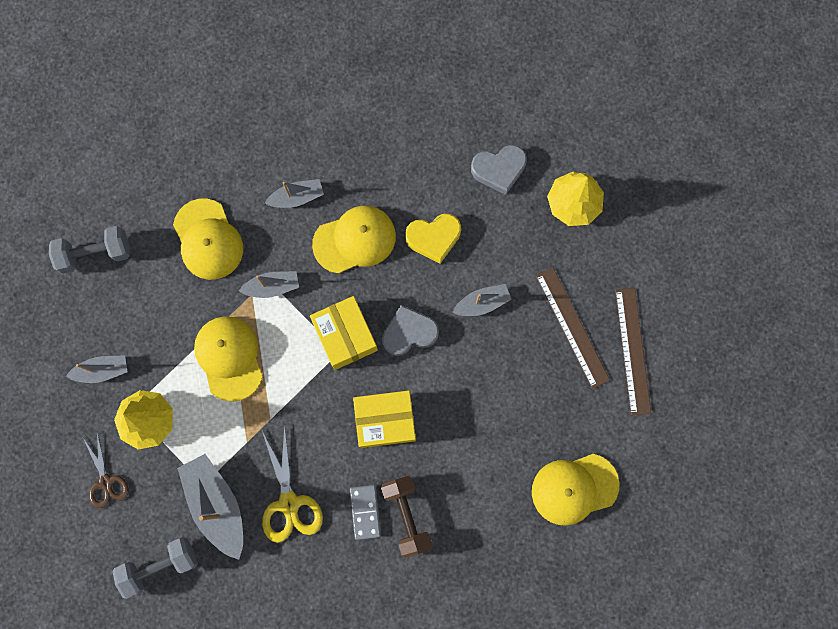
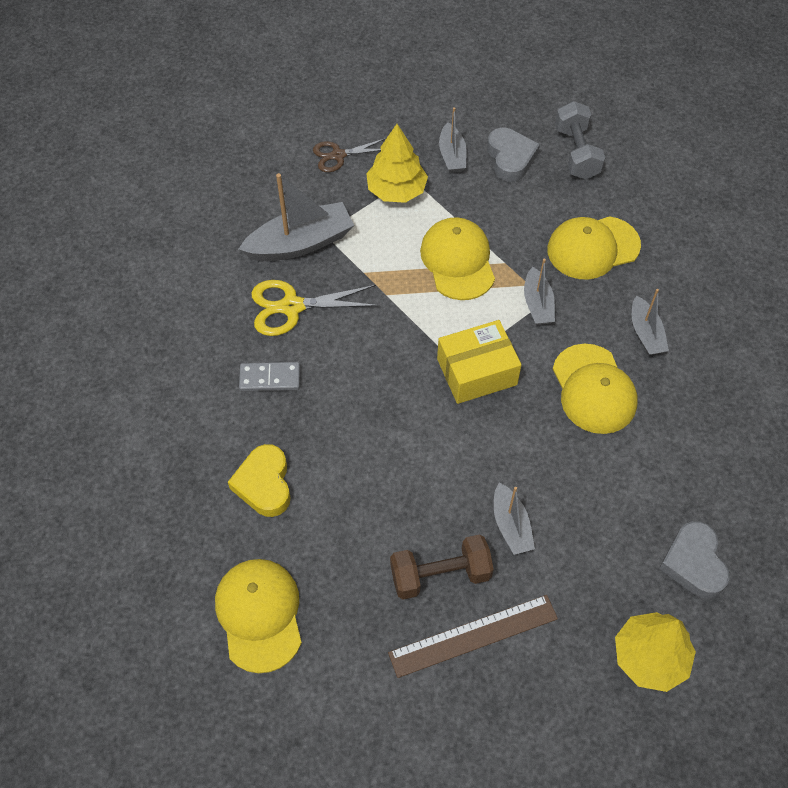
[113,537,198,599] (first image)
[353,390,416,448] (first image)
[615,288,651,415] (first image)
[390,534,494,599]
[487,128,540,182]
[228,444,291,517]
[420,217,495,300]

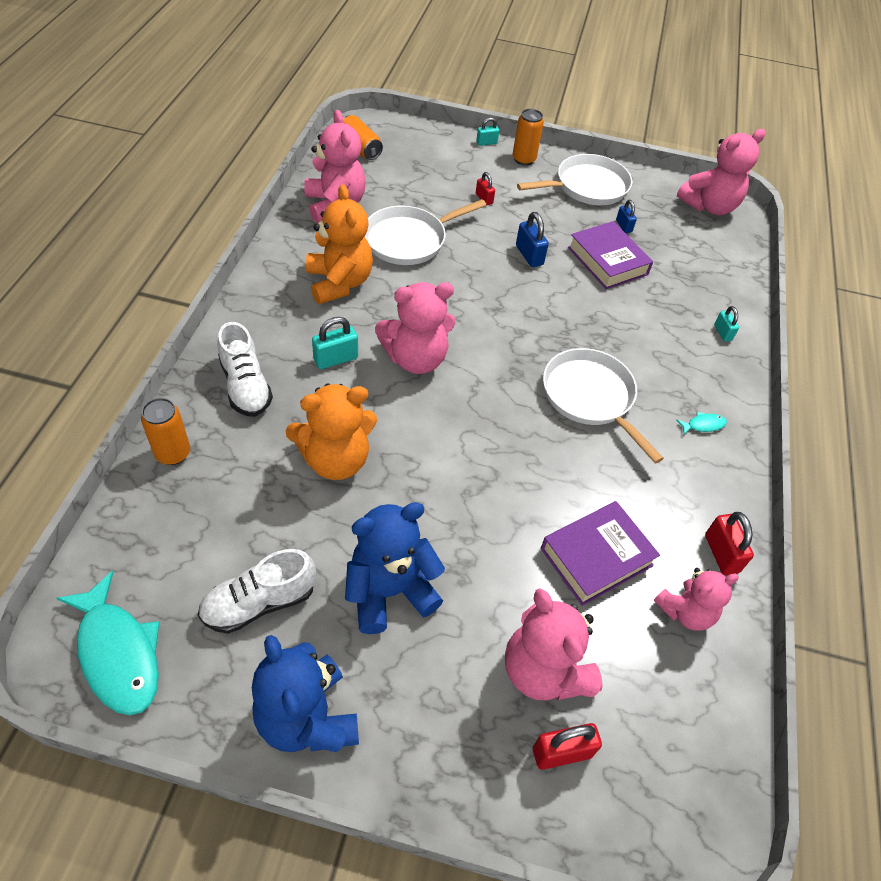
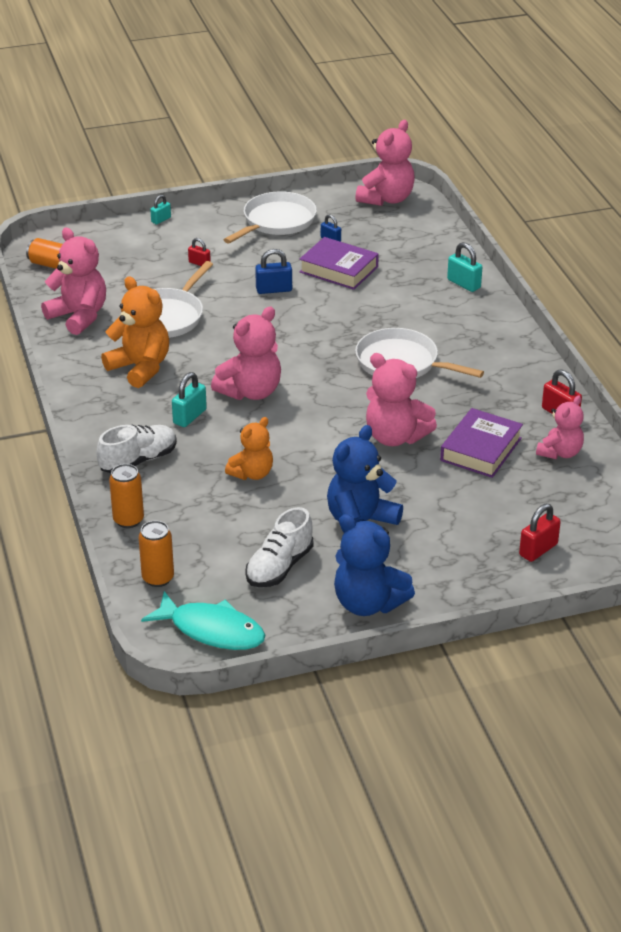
[676,412,727,435] (first image)
[366,353,437,446]
[139,521,174,587]
[96,425,177,473]
[255,249,292,294]
[225,417,273,480]
[447,242,482,292]

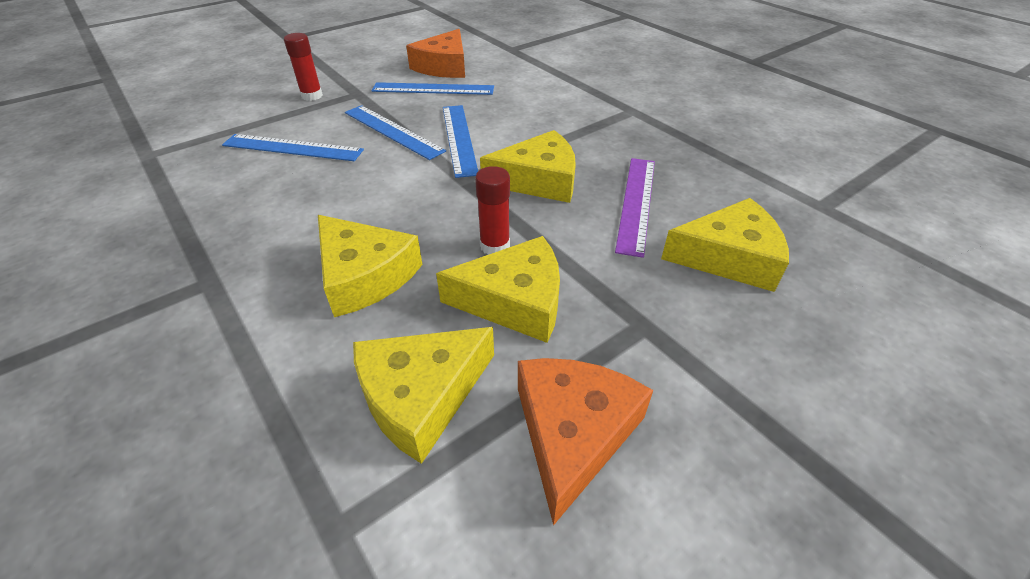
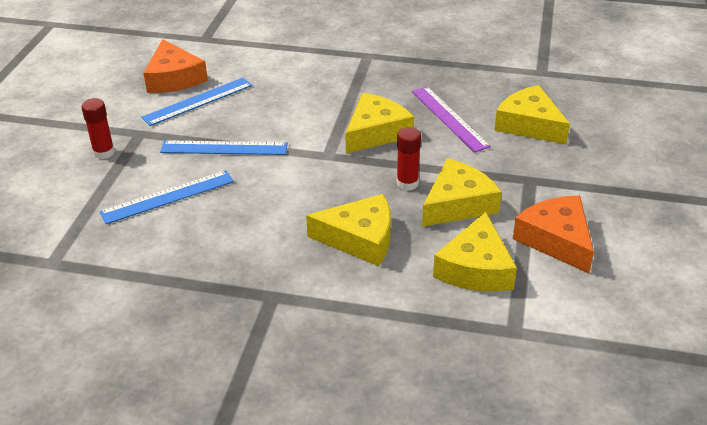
[443,105,478,178] (first image)
[494,85,570,145]

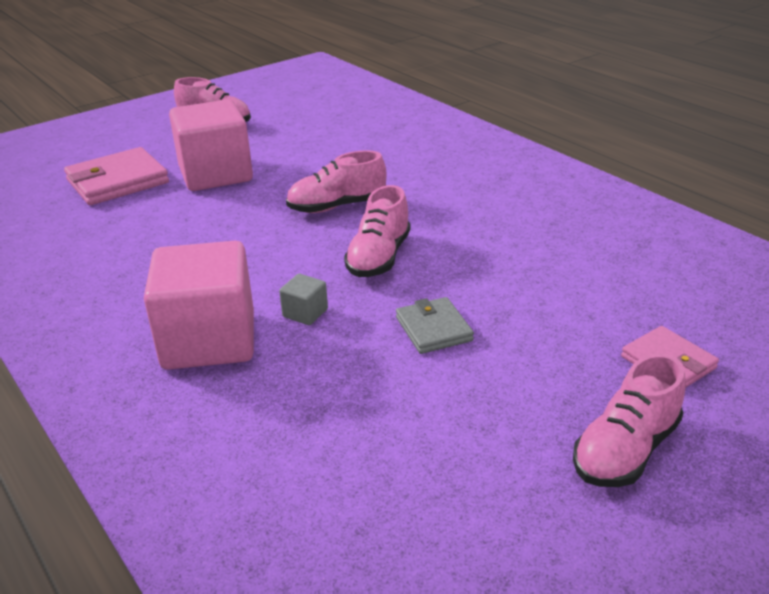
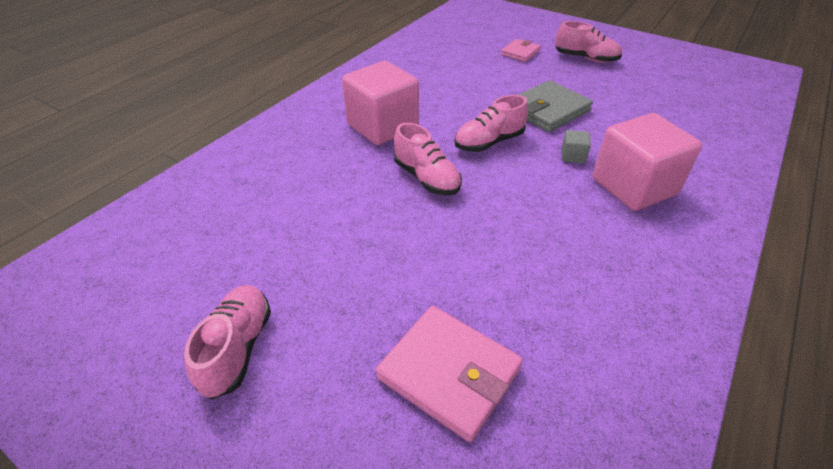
[342,61,419,145]
[454,95,528,152]
[518,80,593,132]

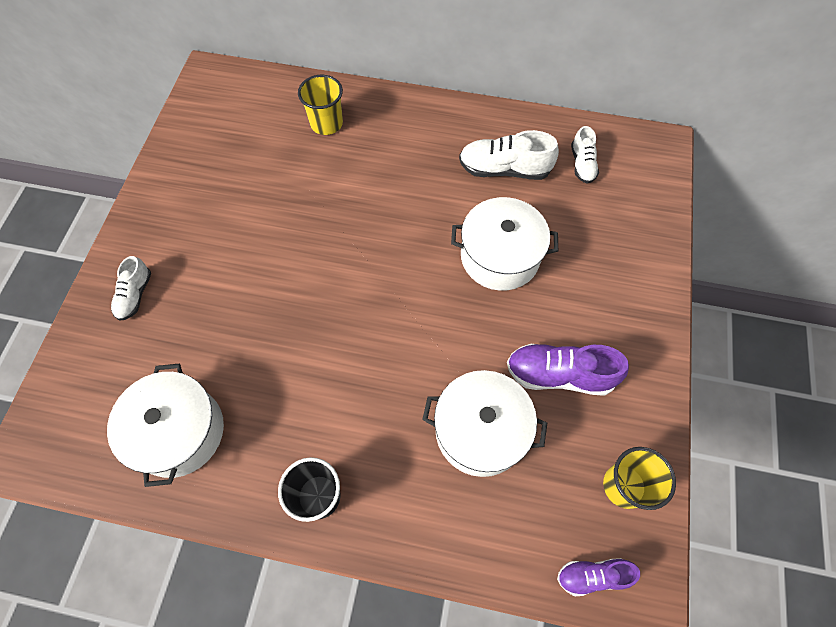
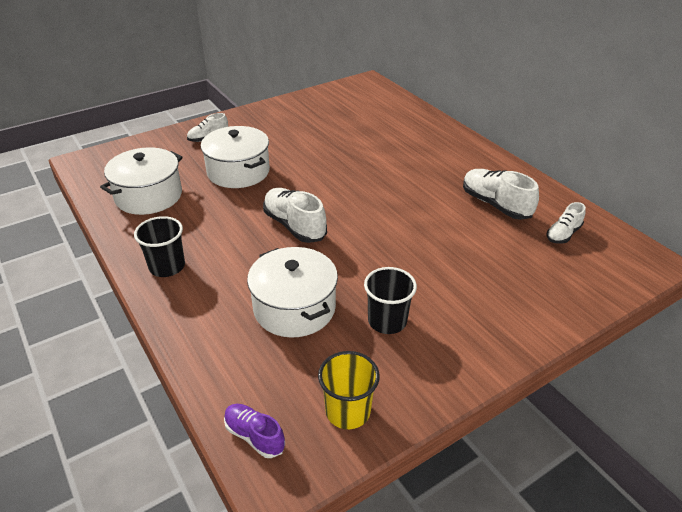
[298,75,343,135] (first image)
[263,188,327,243]
[201,126,270,188]
[364,267,417,334]

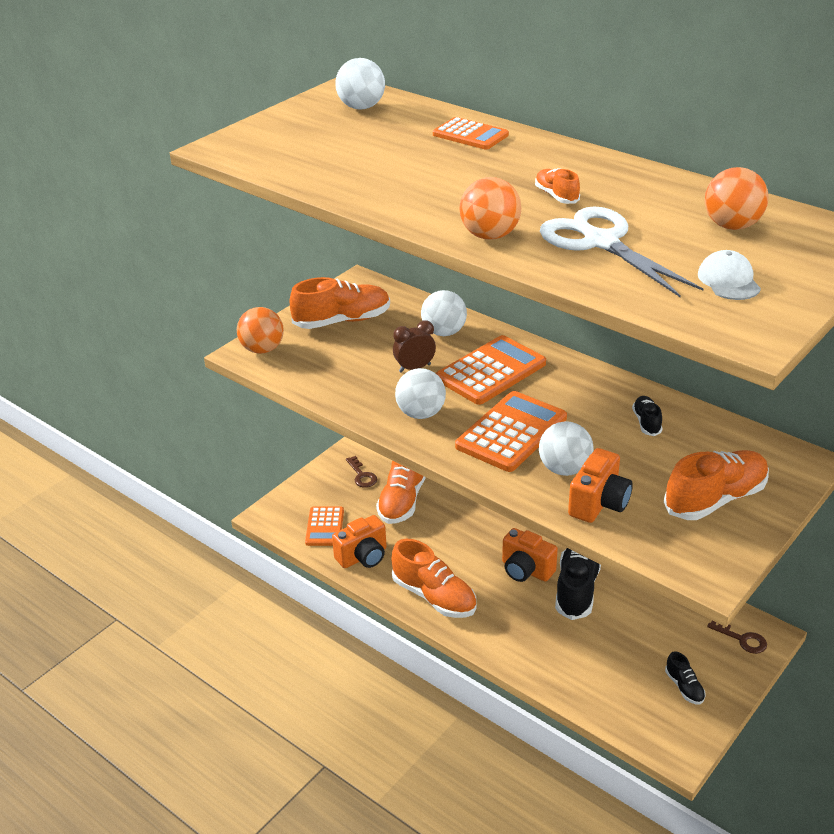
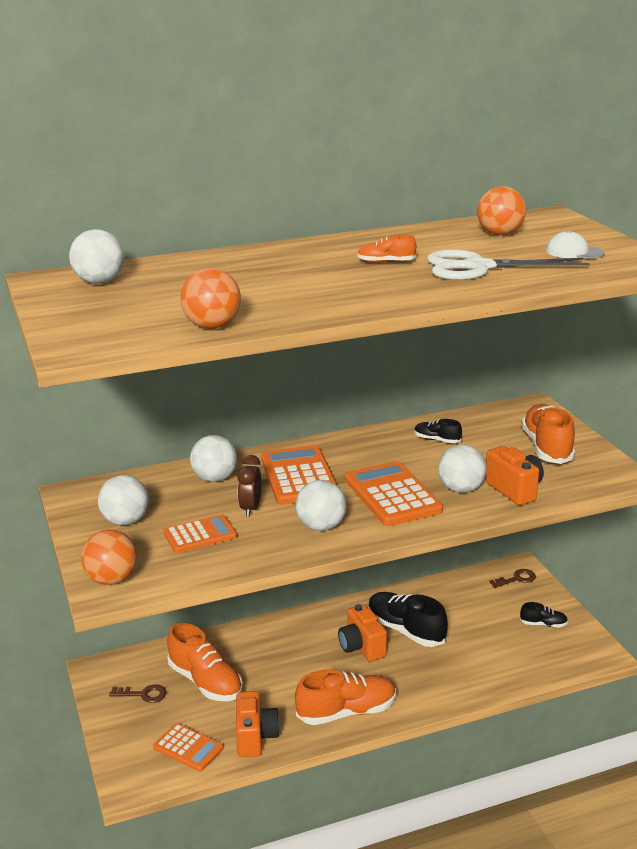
[164,514,237,553]
[181,268,241,329]
[98,475,149,525]
[338,604,387,662]

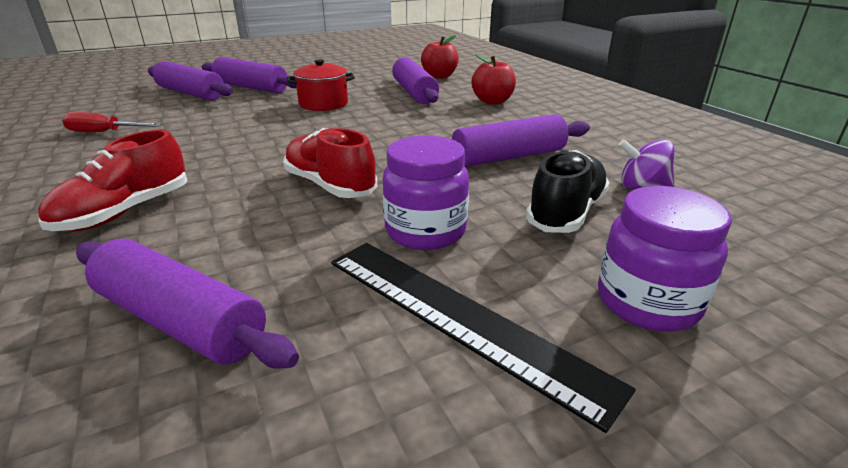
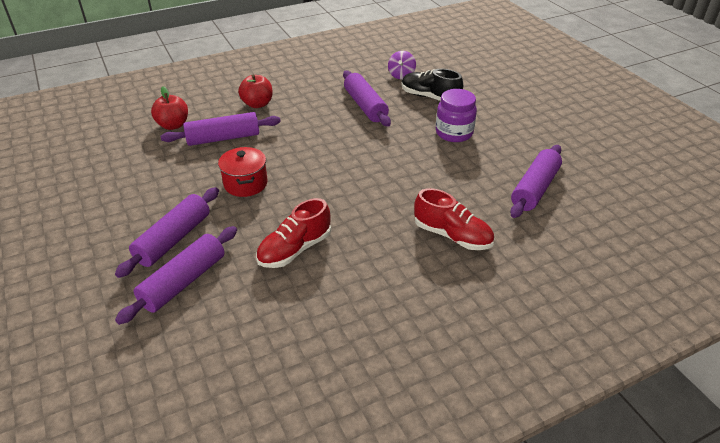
[62,112,162,132] (first image)
[331,243,636,433] (first image)
[598,186,732,332] (first image)
[256,198,331,268]

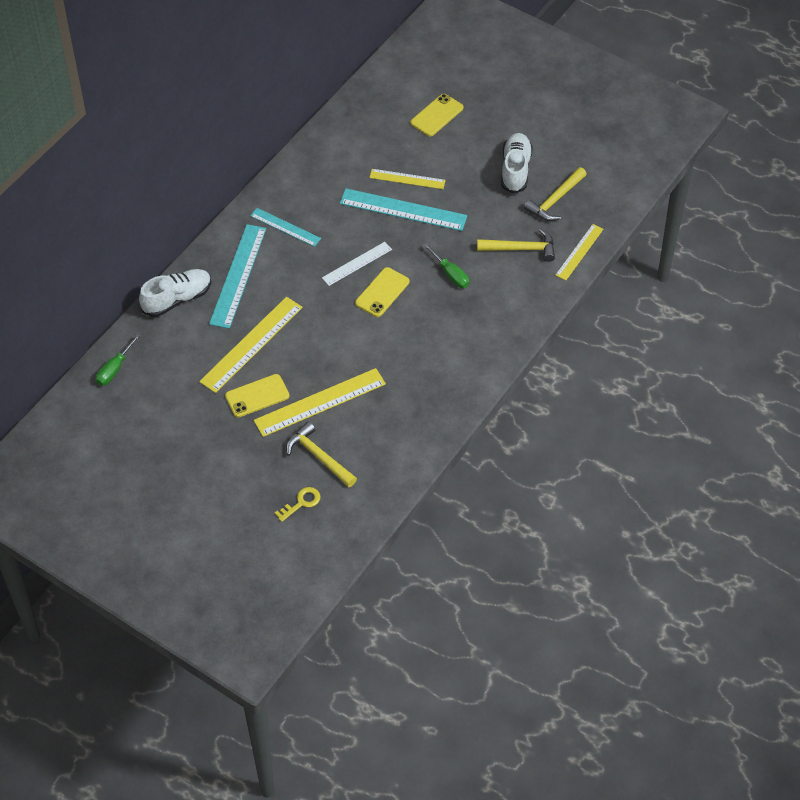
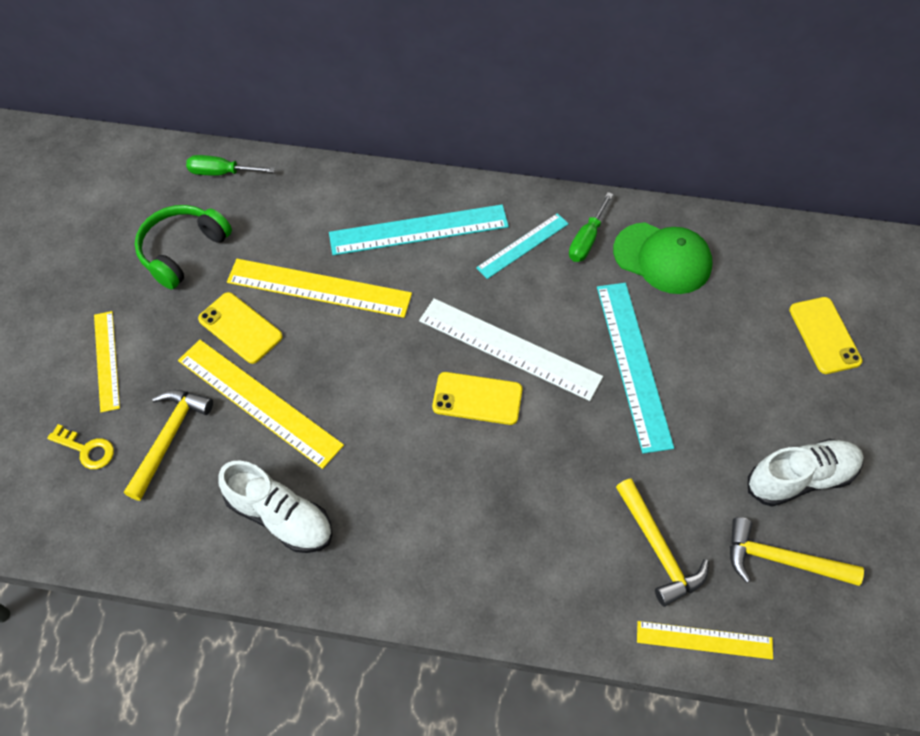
[135,205,232,290]
[613,222,712,294]
[218,461,332,553]
[94,311,120,412]
[569,192,613,262]
[476,213,569,279]
[789,297,863,374]
[419,298,603,401]

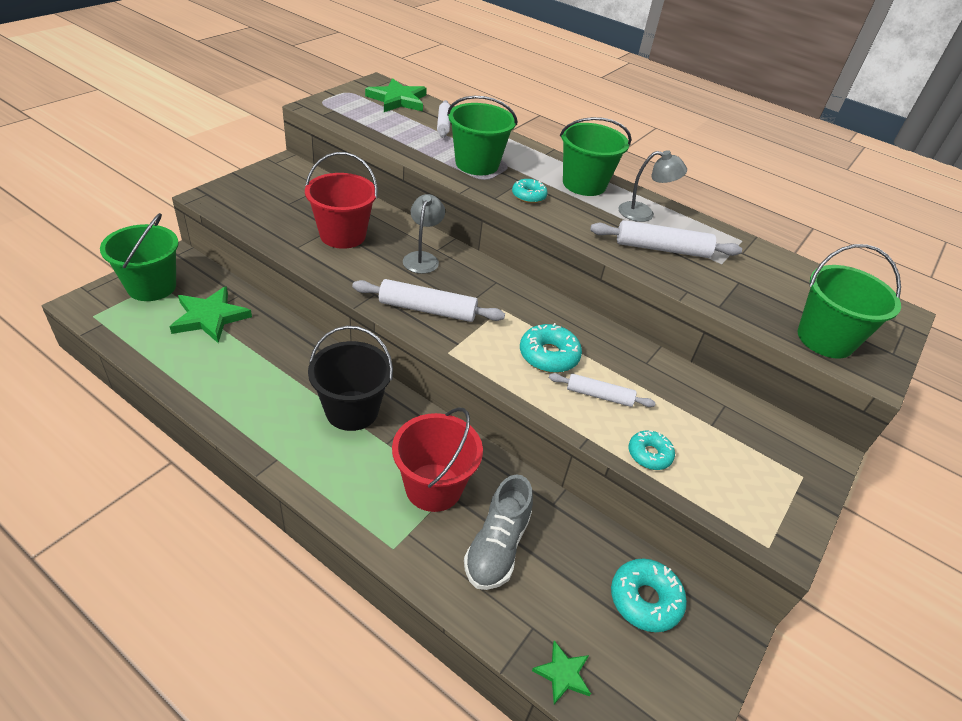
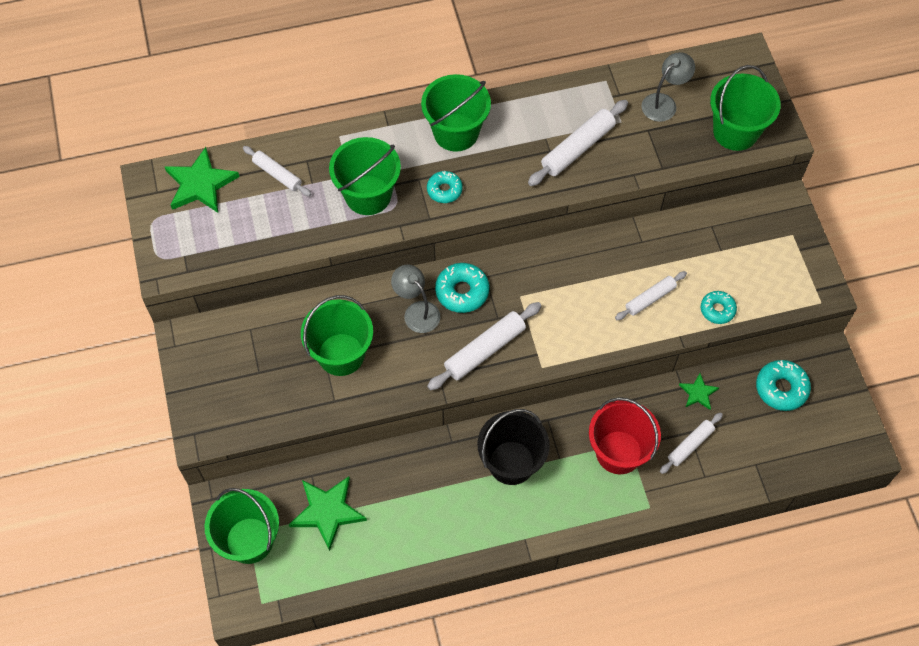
[435,263,490,313]
[679,373,719,410]
[642,52,695,122]
[660,413,723,474]
[301,295,373,376]

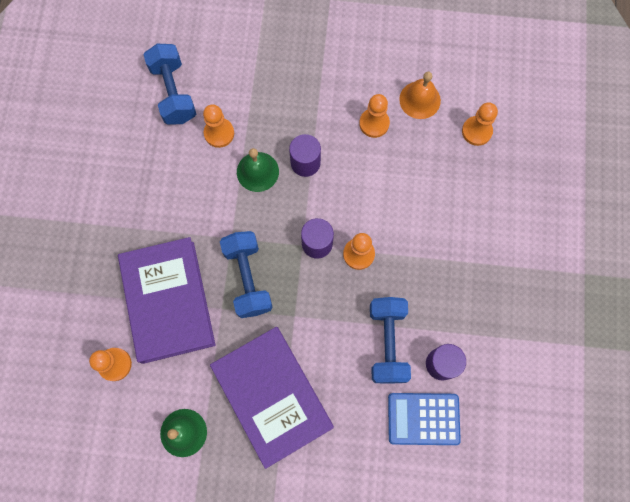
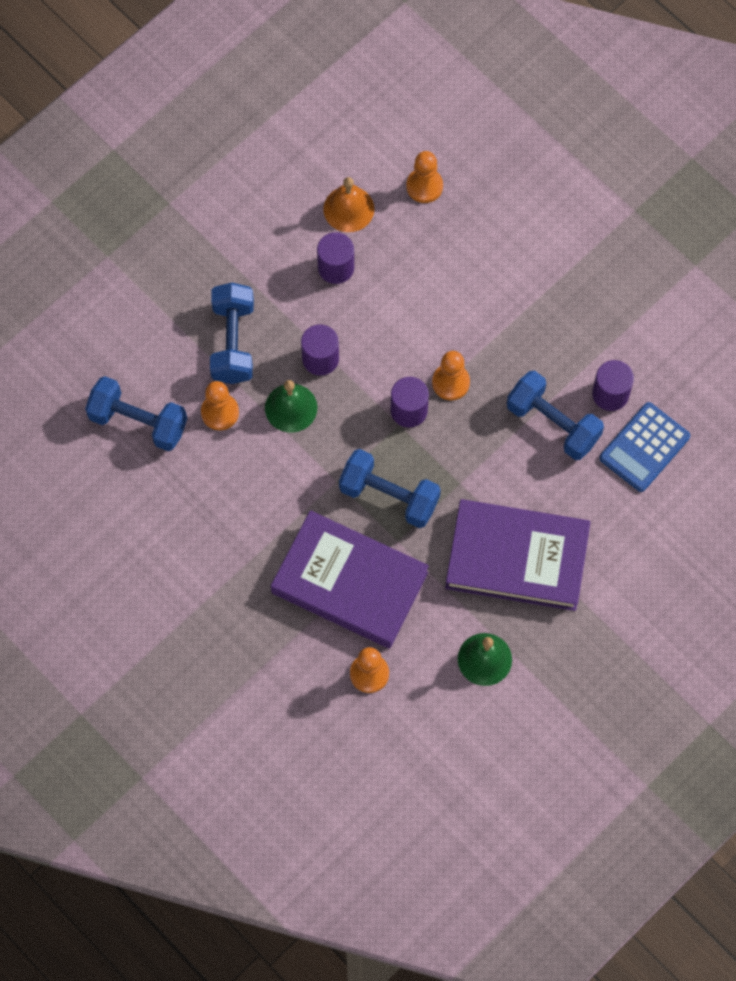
[210,283,254,384]
[317,232,354,284]

